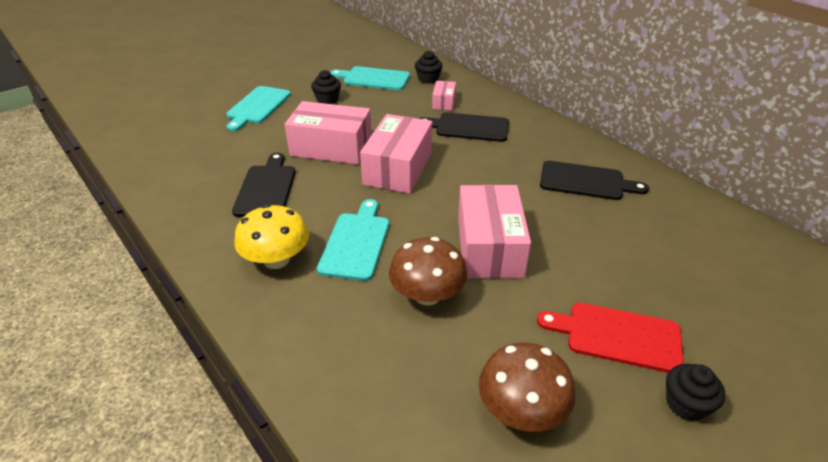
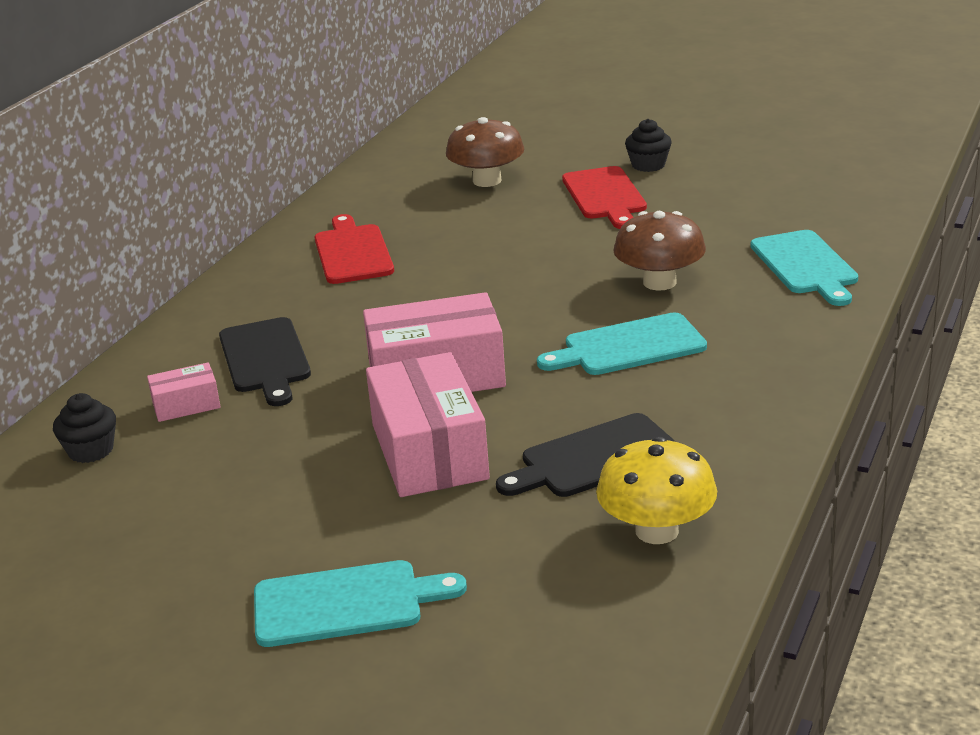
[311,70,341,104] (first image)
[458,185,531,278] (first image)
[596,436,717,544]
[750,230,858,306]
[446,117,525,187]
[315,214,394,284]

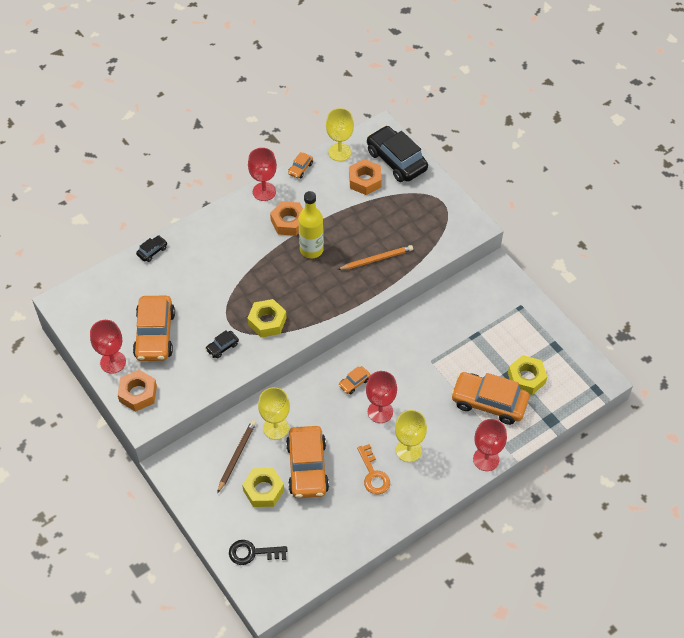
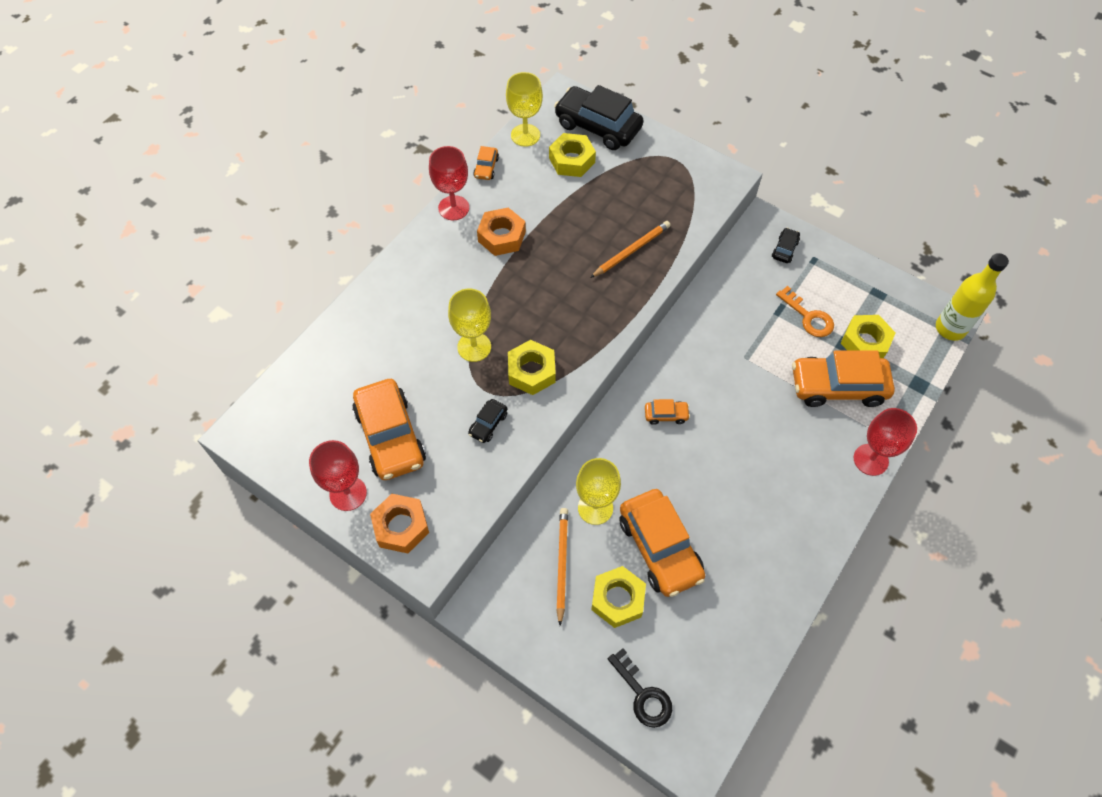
[366,371,397,423] (first image)
[772,228,800,263]
[936,253,1009,341]
[776,286,834,337]
[448,289,491,362]
[556,508,568,626]
[549,133,596,177]
[608,648,672,728]
[645,399,690,425]

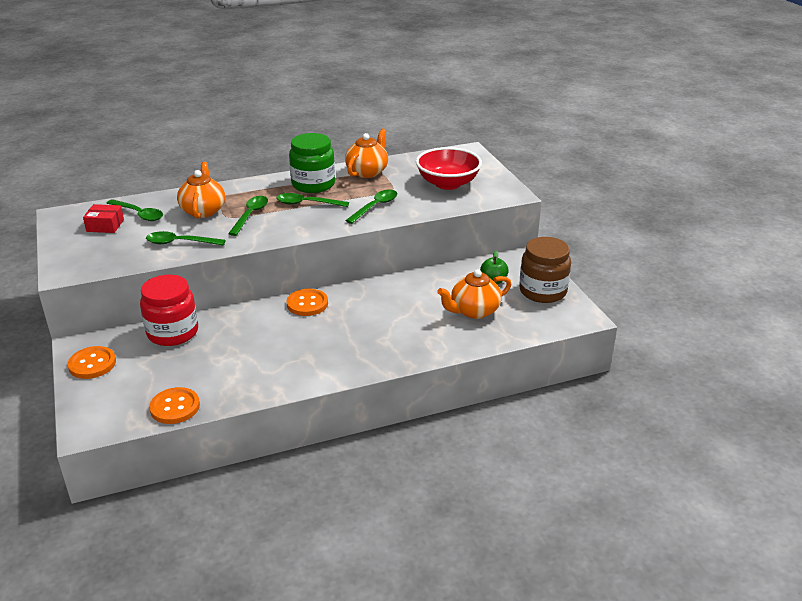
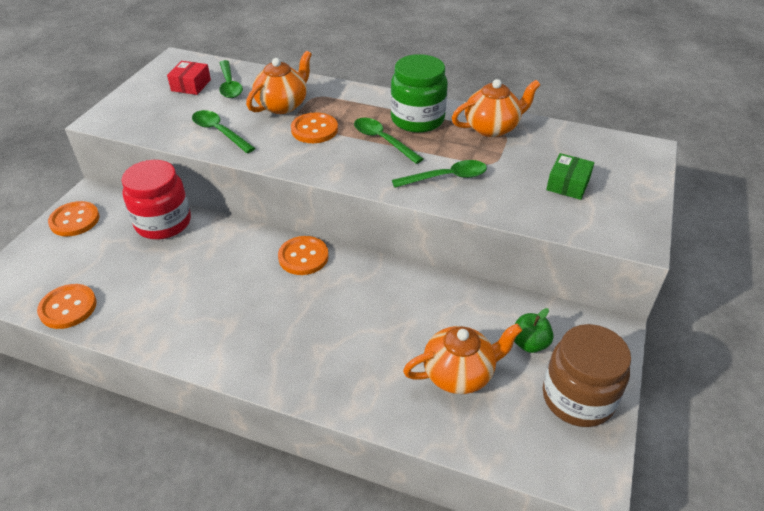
[291,112,338,143]
[546,153,594,200]
[167,61,211,95]
[403,323,522,394]

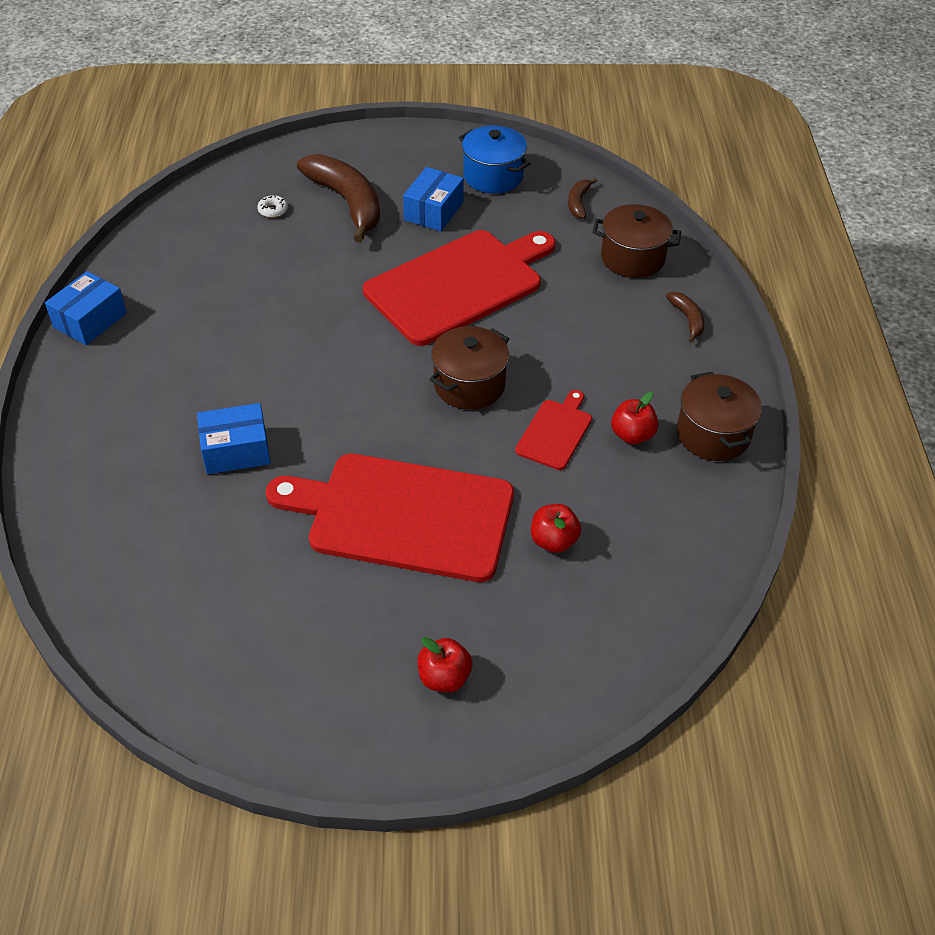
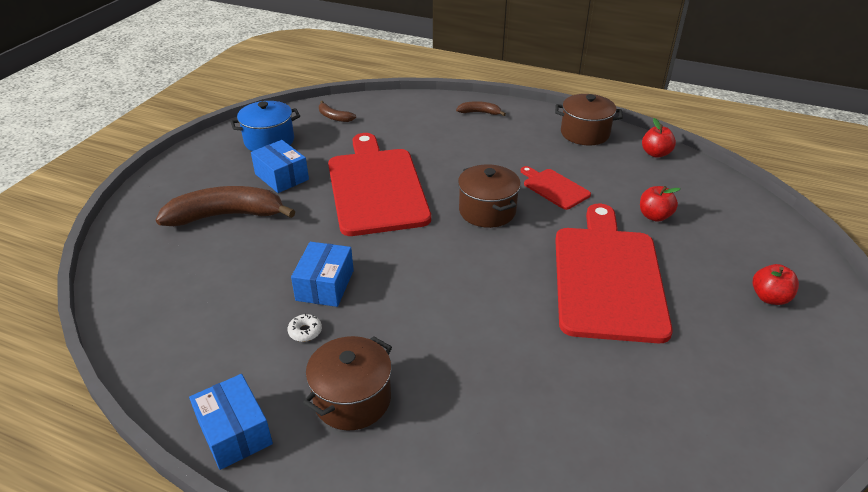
[291,242,354,307]
[288,313,322,342]
[303,336,392,431]
[642,118,676,158]
[555,204,673,343]

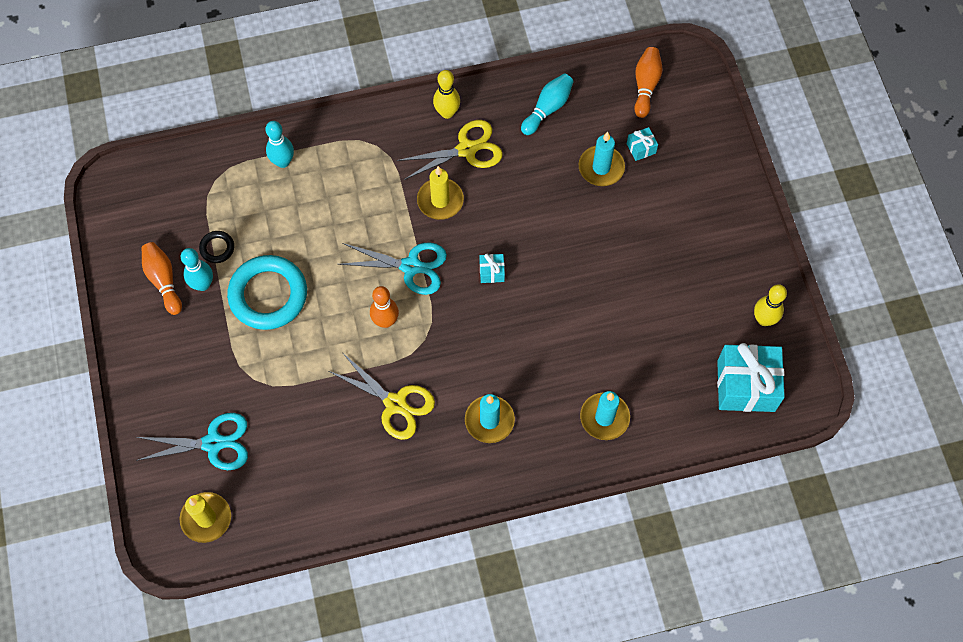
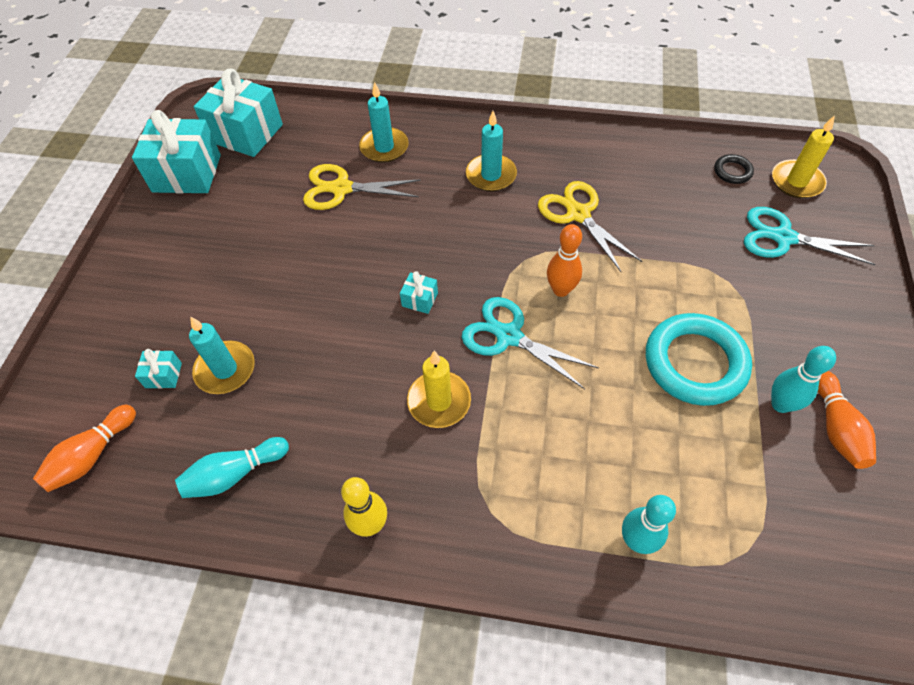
[714,154,754,184]
[303,164,421,210]
[132,110,221,194]

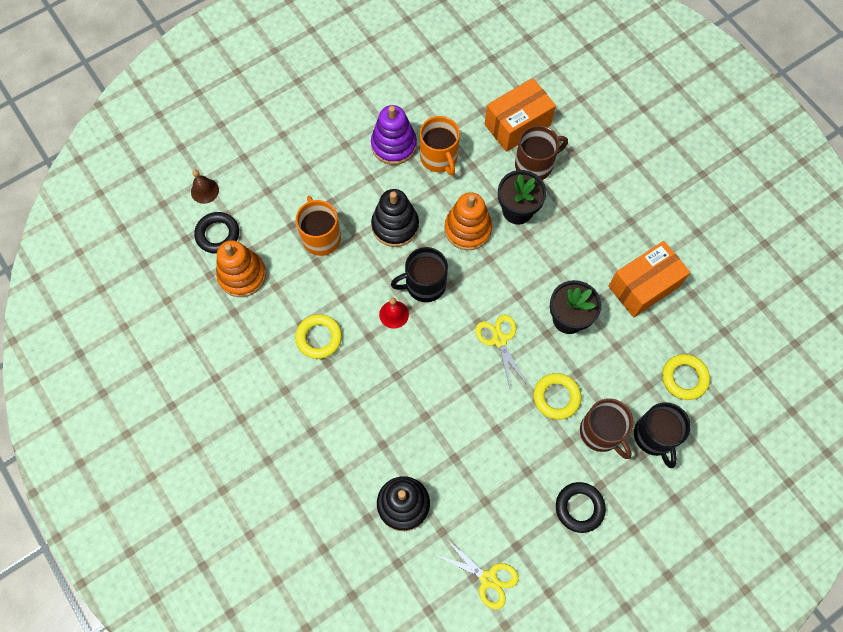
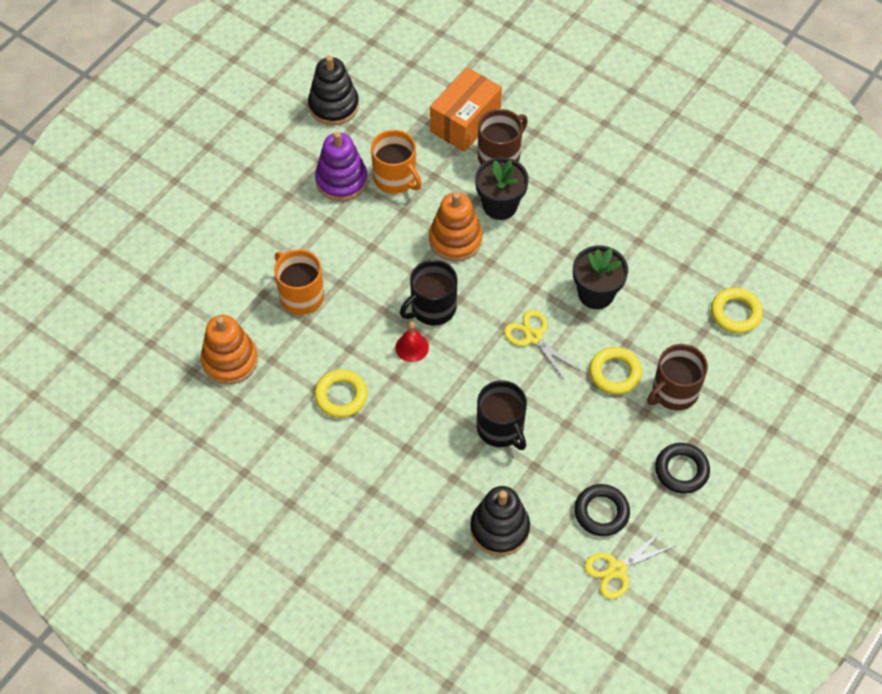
[191,170,219,204] (first image)
[609,241,691,318] (first image)
[574,484,630,536]
[308,55,359,125]
[477,380,527,450]
[584,531,675,599]
[647,344,708,411]

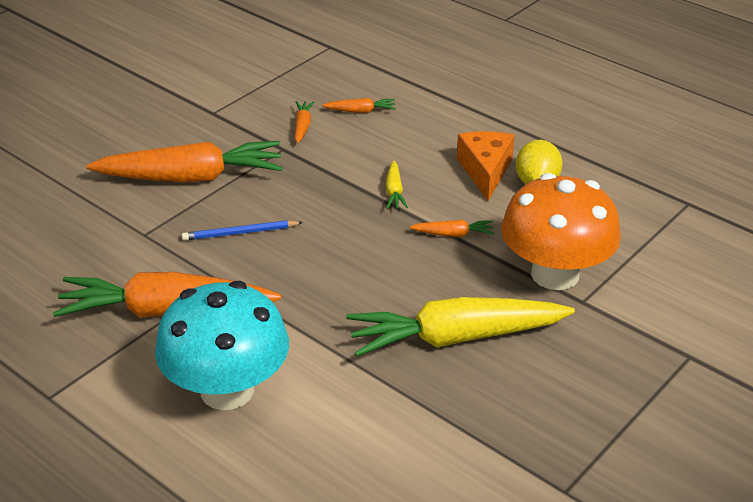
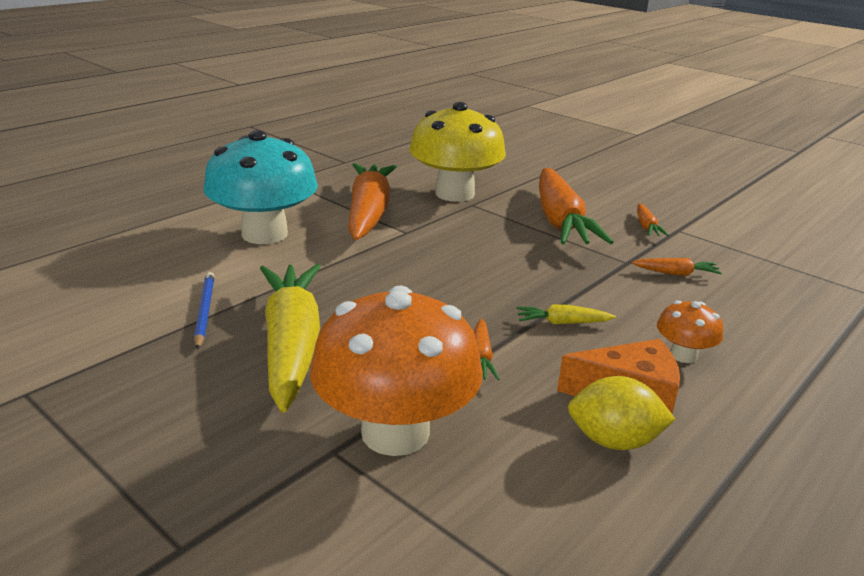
[409,102,506,202]
[657,301,723,363]
[194,272,214,350]
[637,204,669,236]

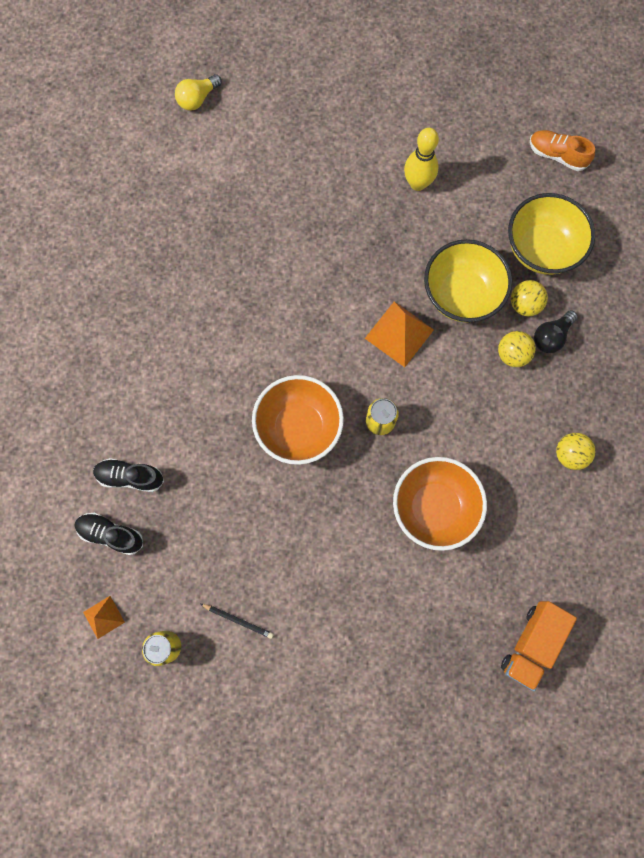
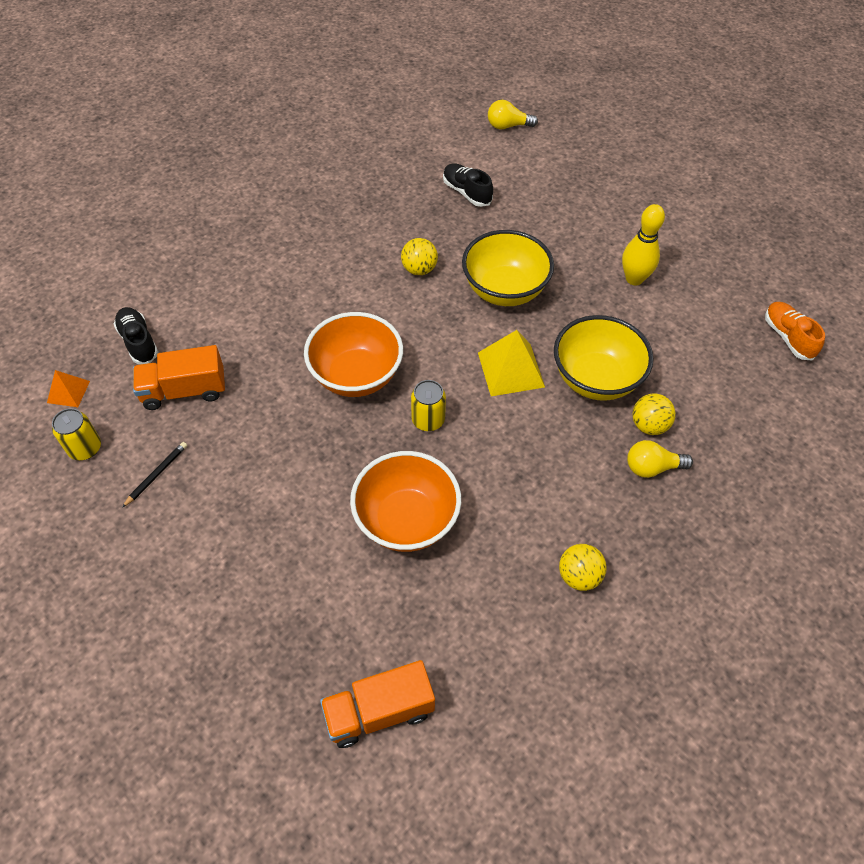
[133,345,225,410]
[443,163,493,207]
[401,238,438,275]
[462,230,554,306]
[478,330,545,396]
[627,440,693,478]
[122,442,187,508]

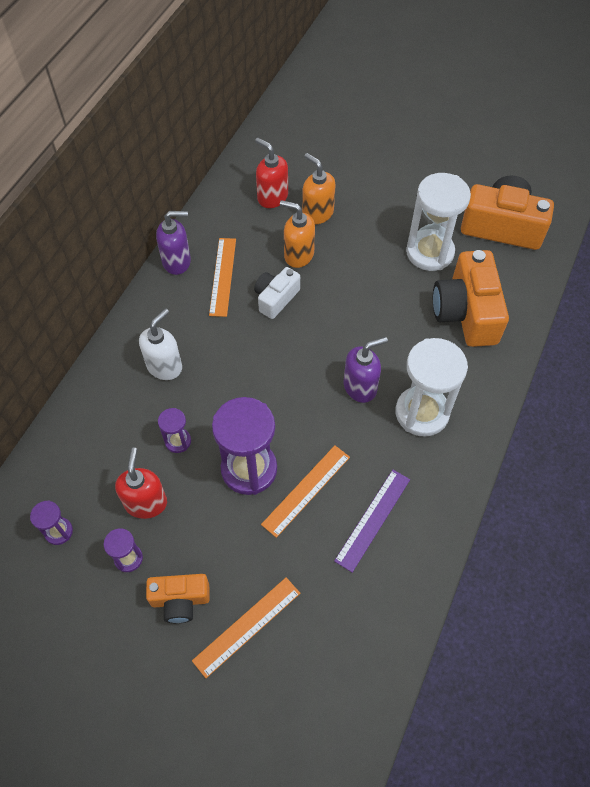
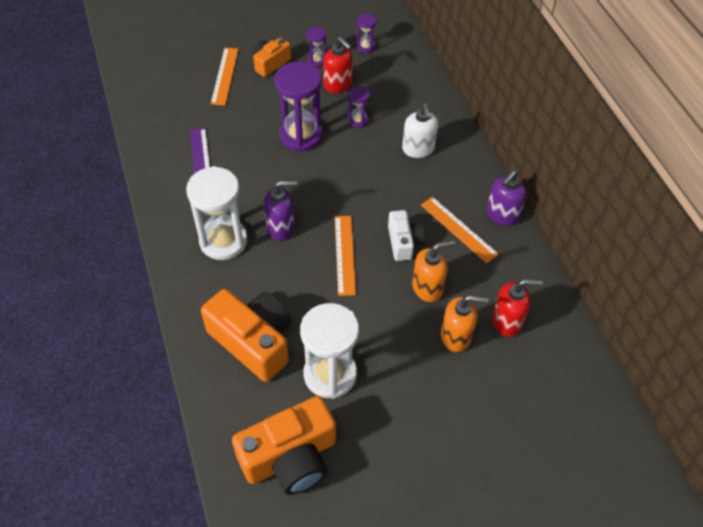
[335,216,356,296]
[264,181,297,240]

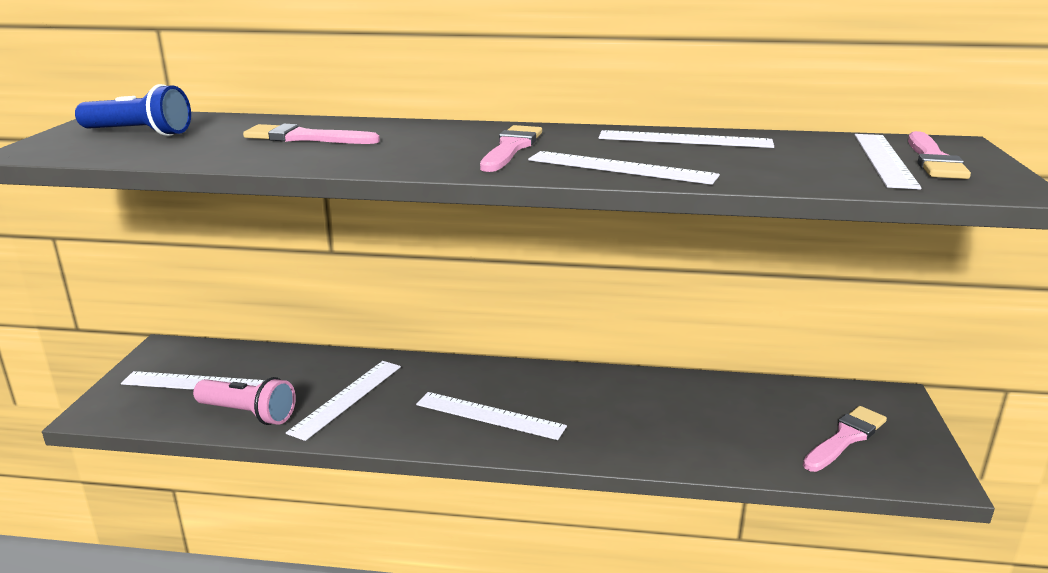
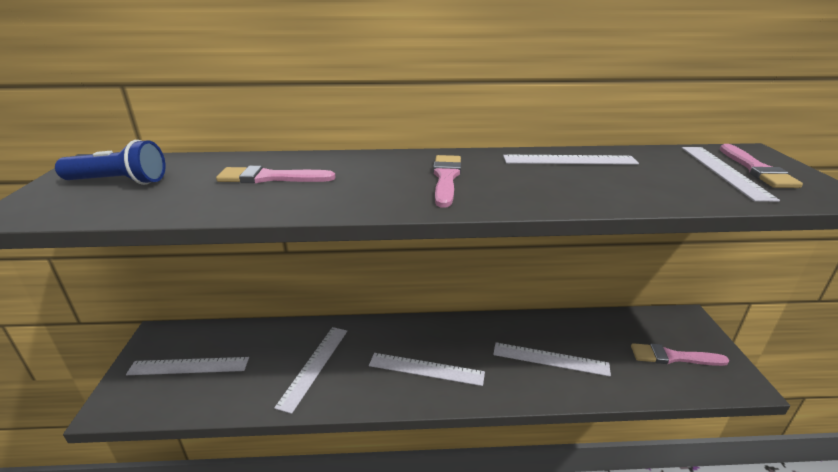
[193,377,296,425] (first image)
[493,343,611,377]
[631,343,730,366]

